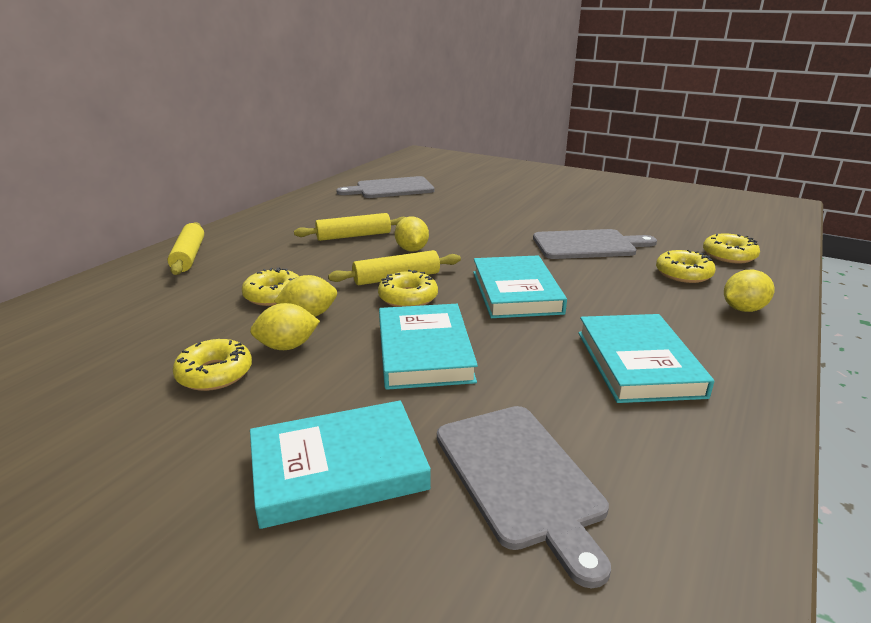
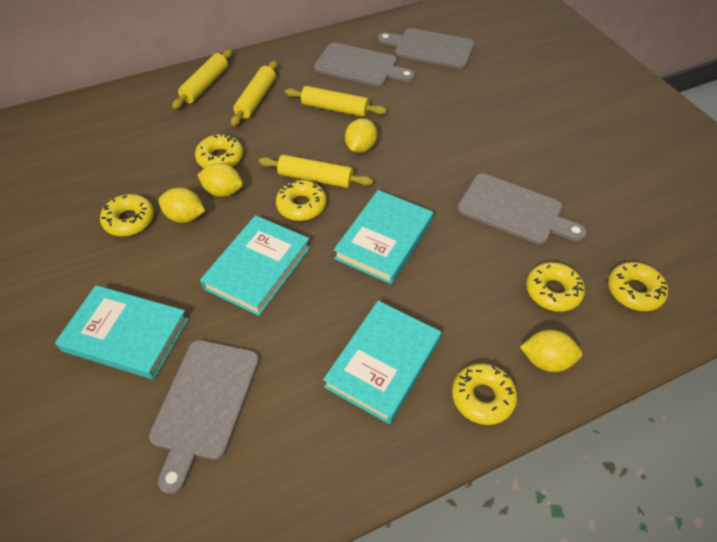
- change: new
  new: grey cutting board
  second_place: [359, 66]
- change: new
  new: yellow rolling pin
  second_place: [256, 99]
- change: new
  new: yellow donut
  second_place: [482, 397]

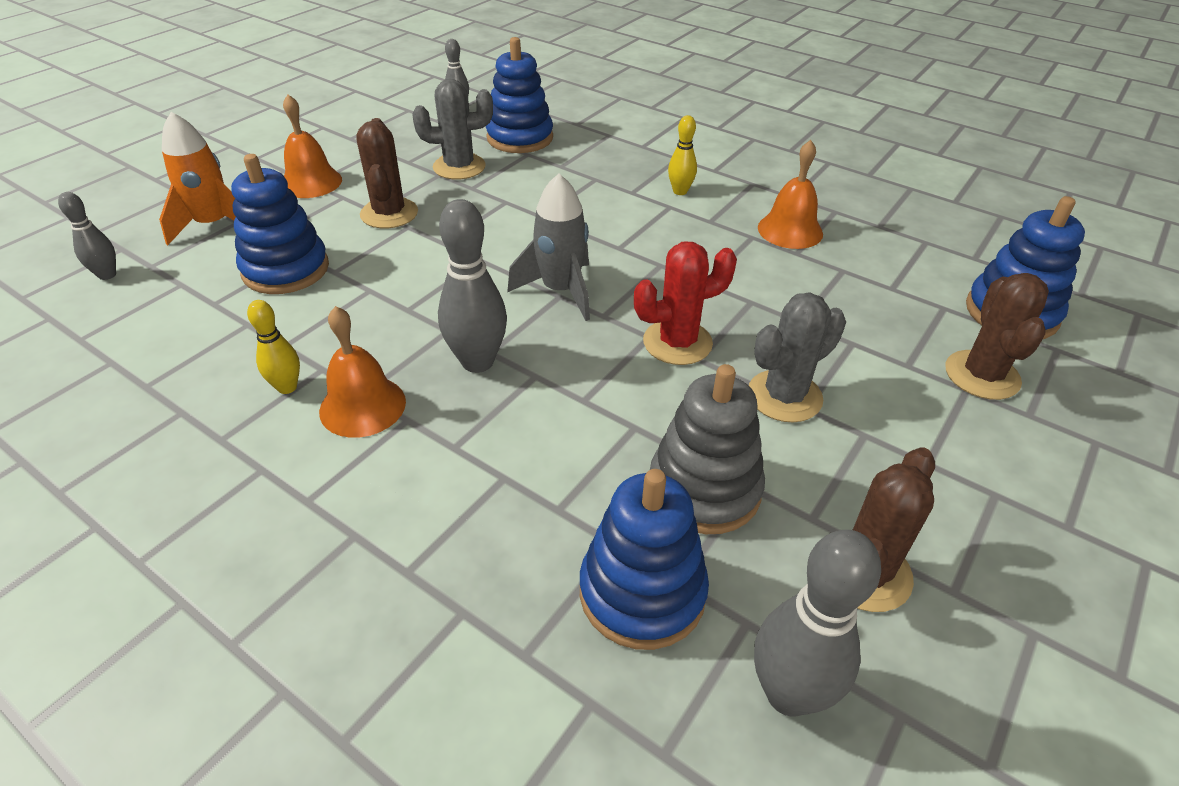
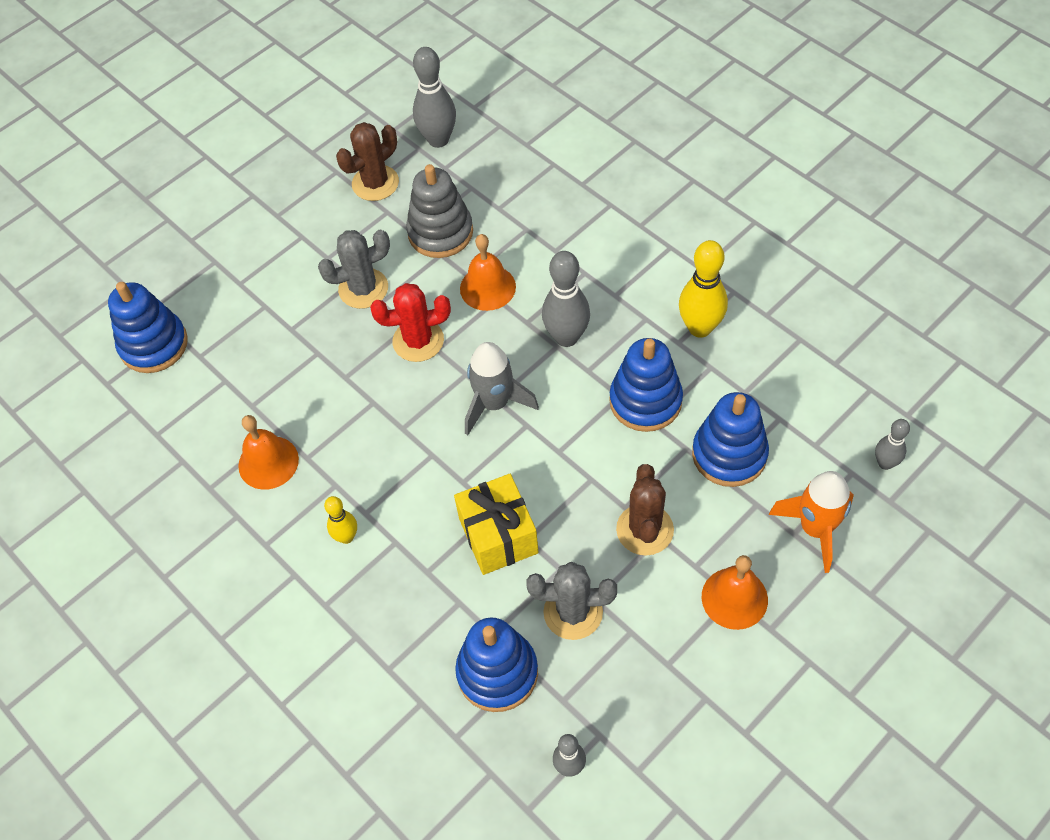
- change: gone
  old: brown cactus
  first_place: [982, 375]
- change: scaled
  old: yellow bowling pin
  first_place: [287, 387]
  second_place: [700, 328]
  factor: 1.75
- change: shifted
  old: orange bell
  first_place: [362, 406]
  second_place: [487, 287]
- change: shifted
  old: blue stacking toy
  first_place: [642, 592]
  second_place: [645, 401]
- change: new
  new: yellow gift
  second_place: [498, 536]

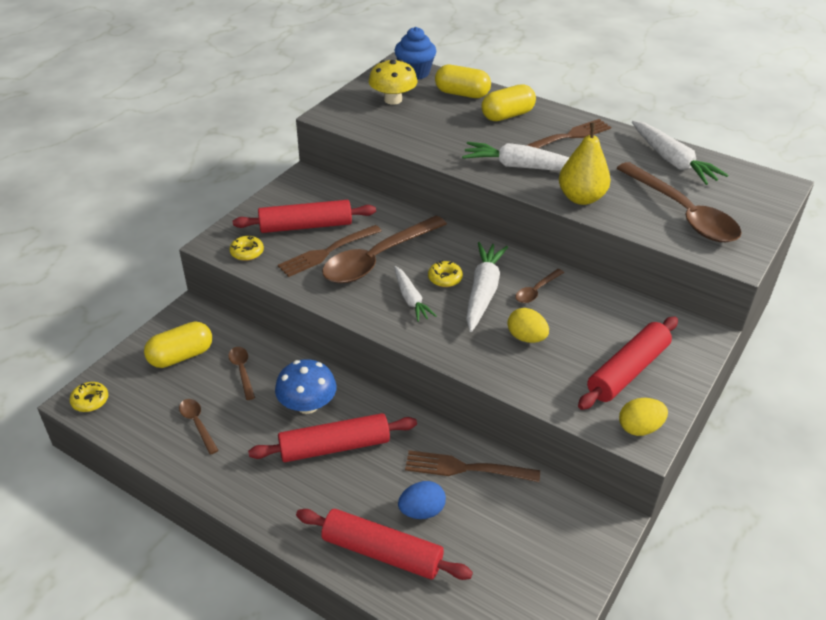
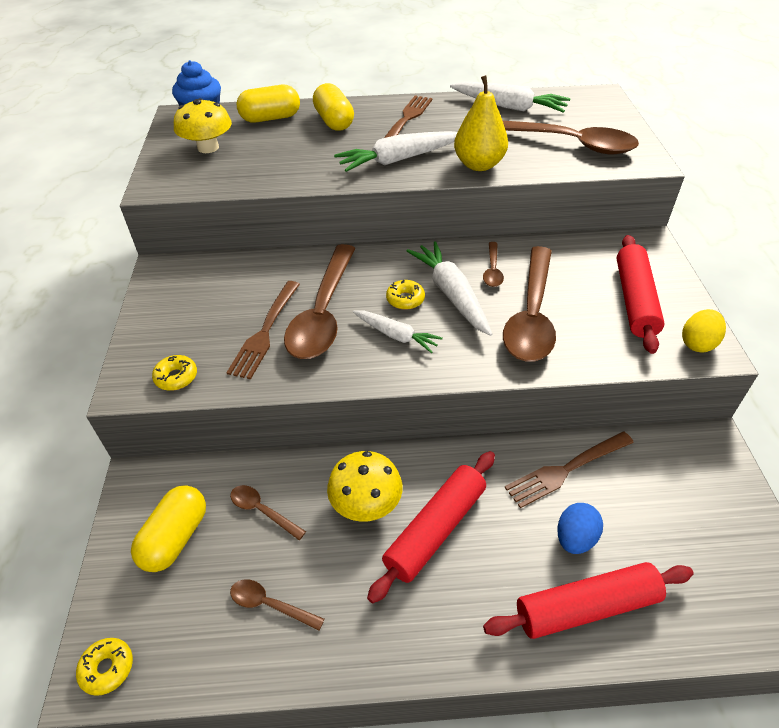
- change: rotated
  old: yellow capsule
  first_place: [507, 115]
  second_place: [334, 121]
  degrees: -45
- change: gone
  old: red rolling pin
  first_place: [306, 226]
- change: swapped
  old: yellow egg
  new: brown spoon
  first_place: [526, 338]
  second_place: [531, 316]
- change: repainted
  old: blue mushroom
  new: yellow mushroom
  first_place: [307, 405]
  second_place: [366, 503]

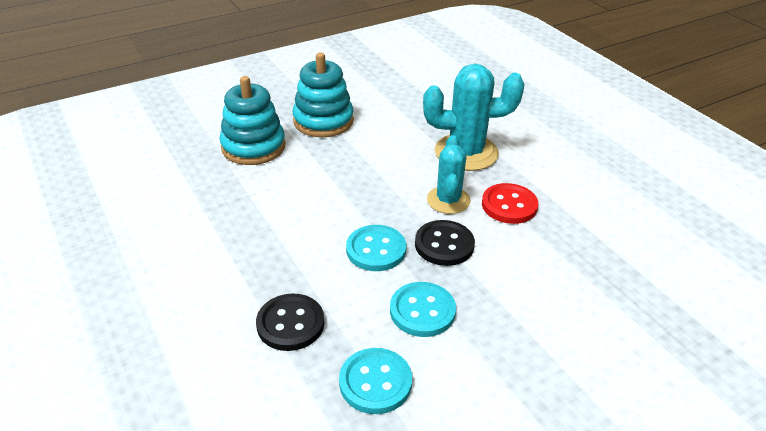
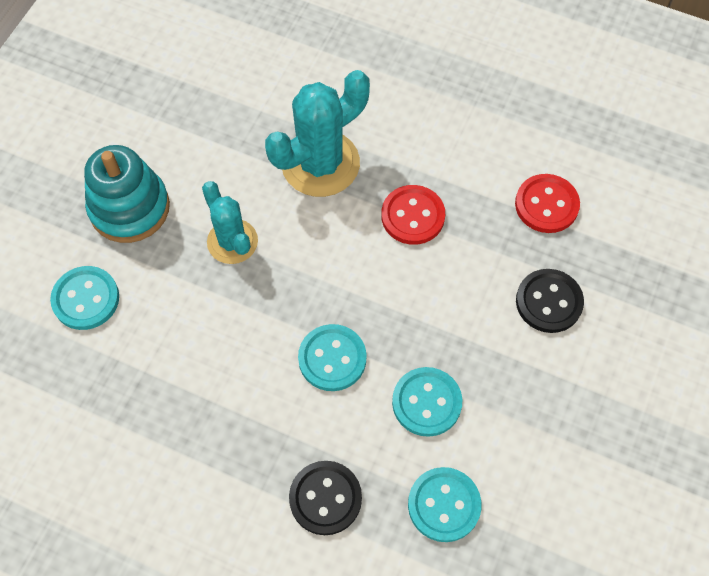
- change: swapped
  old: turquoise stacking toy
  new: turquoise button
  first_place: [253, 147]
  second_place: [86, 299]
- change: shifted
  old: turquoise cactus
  first_place: [448, 200]
  second_place: [232, 242]
- change: shifted
  old: black button
  first_place: [444, 245]
  second_place: [549, 302]
- change: new
  new: red button
  second_place: [546, 205]

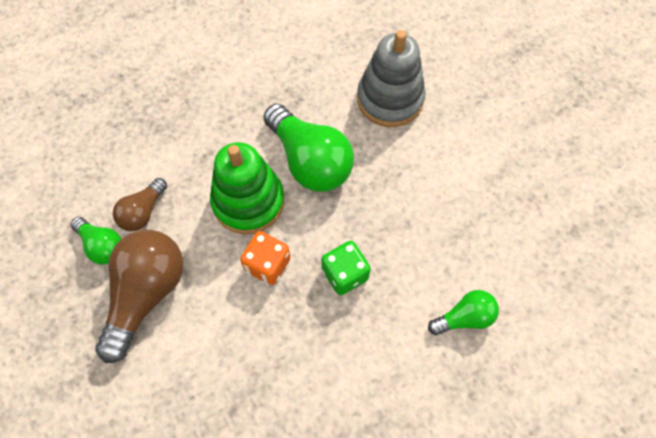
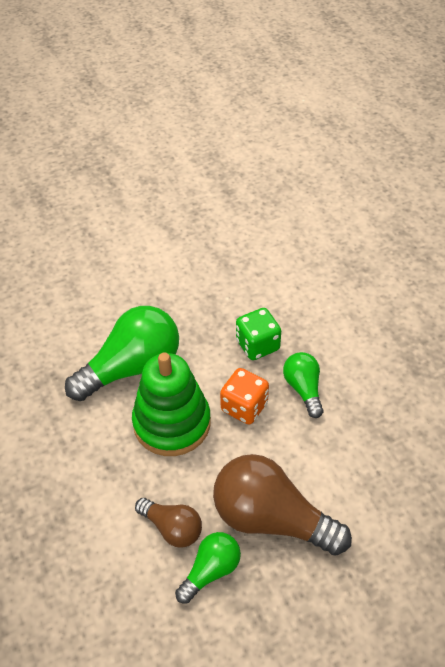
- change: gone
  old: grey stacking toy
  first_place: [390, 99]
- change: shifted
  old: green light bulb
  first_place: [464, 317]
  second_place: [303, 389]

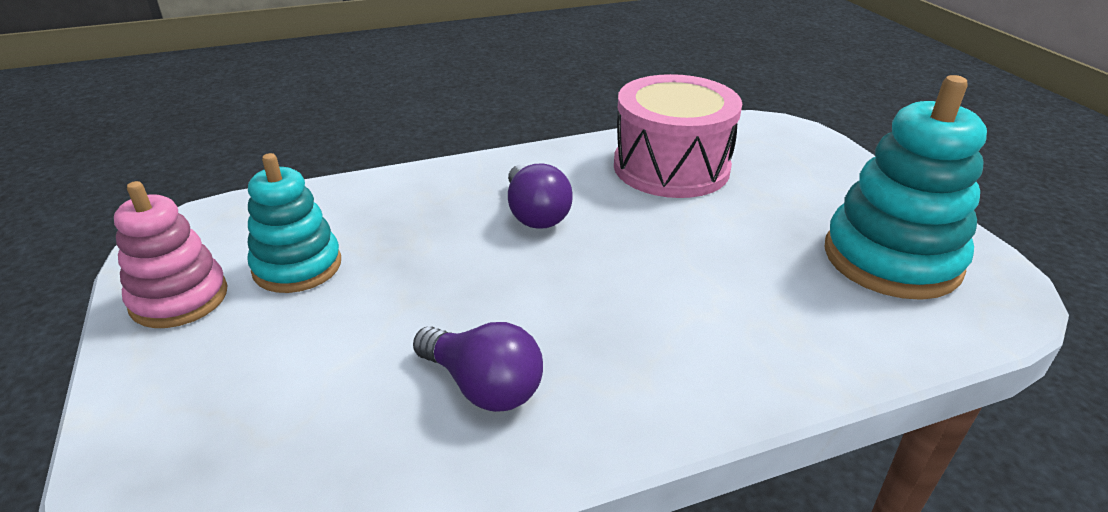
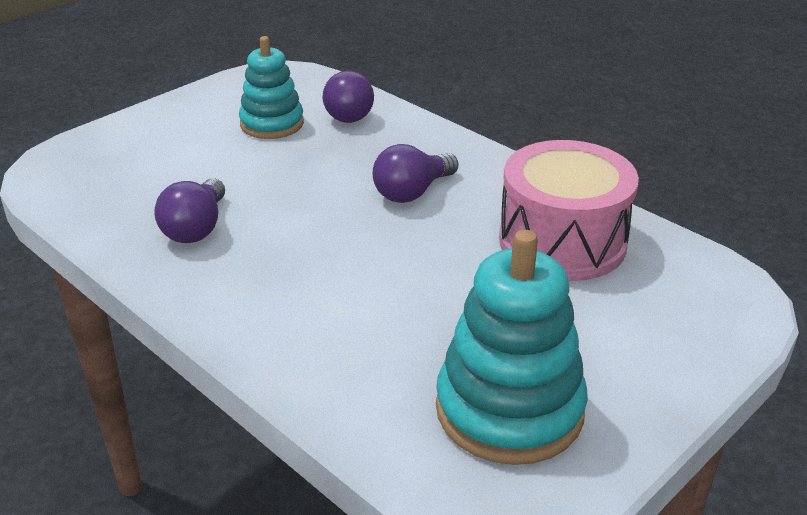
- change: gone
  old: pink stacking toy
  first_place: [179, 298]
- change: new
  new: purple light bulb
  second_place: [346, 113]

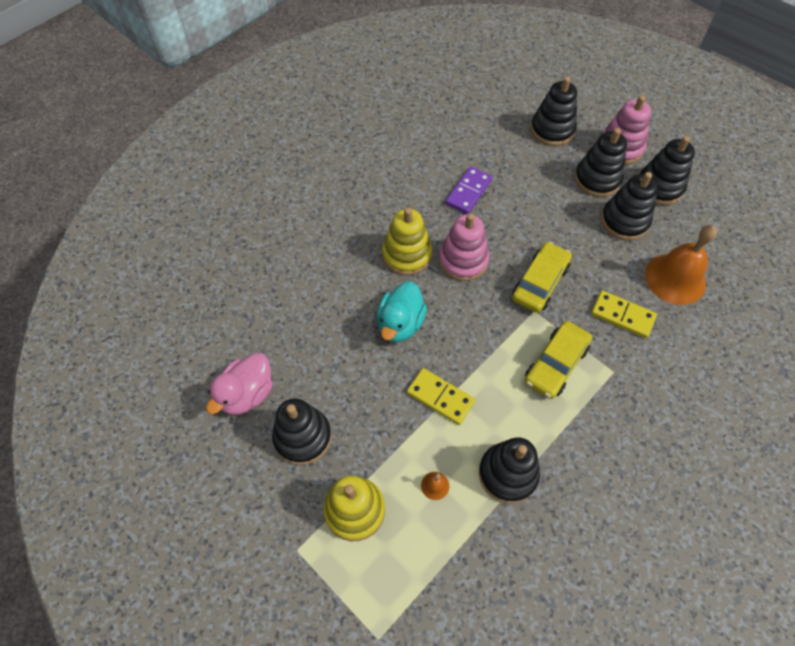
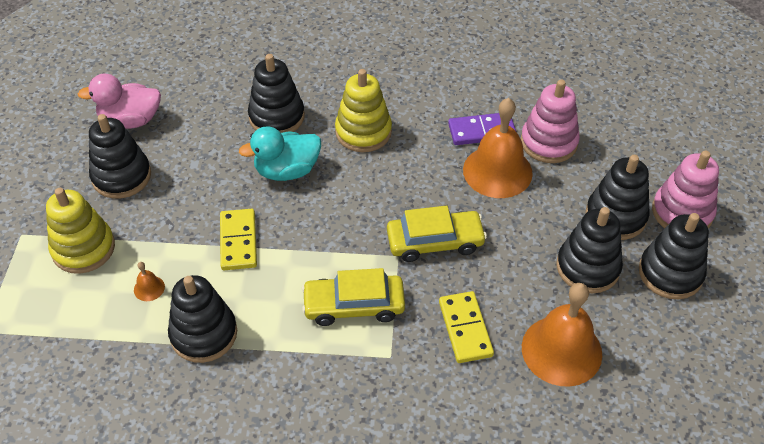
- change: shifted
  old: black stacking toy
  first_place: [552, 130]
  second_place: [276, 117]
- change: shifted
  old: pink stacking toy
  first_place: [463, 260]
  second_place: [549, 142]
- change: new
  new: orange bell
  second_place: [497, 171]

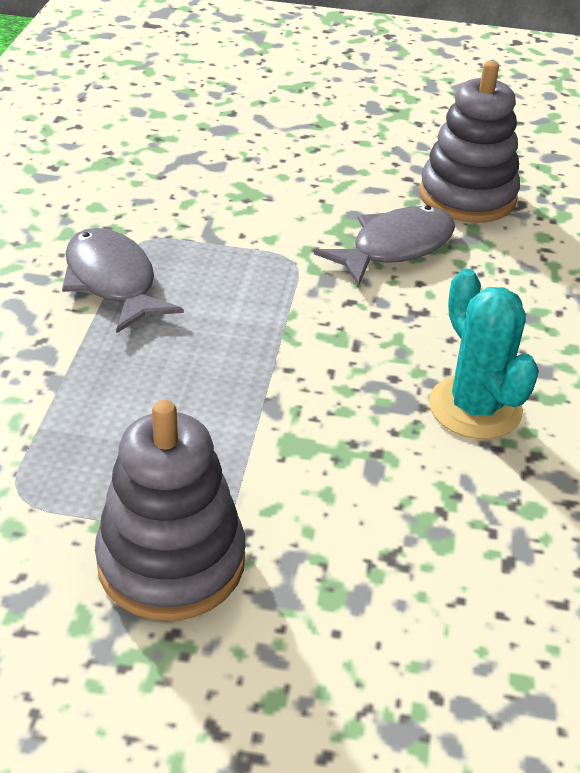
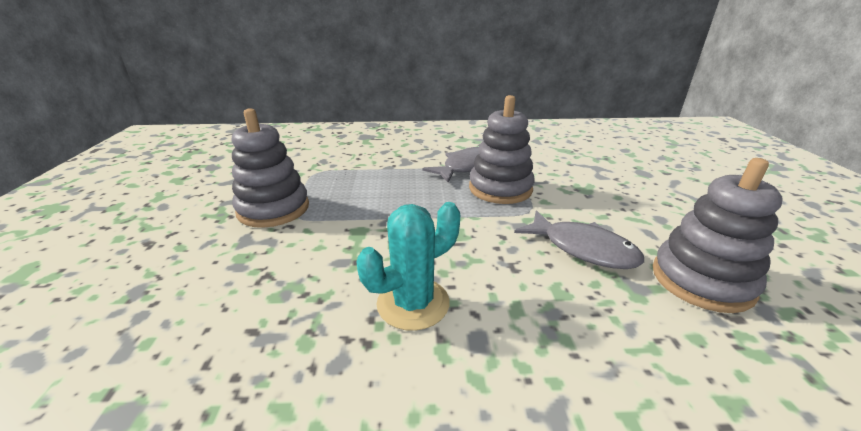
- change: new
  new: grey stacking toy
  second_place: [500, 188]

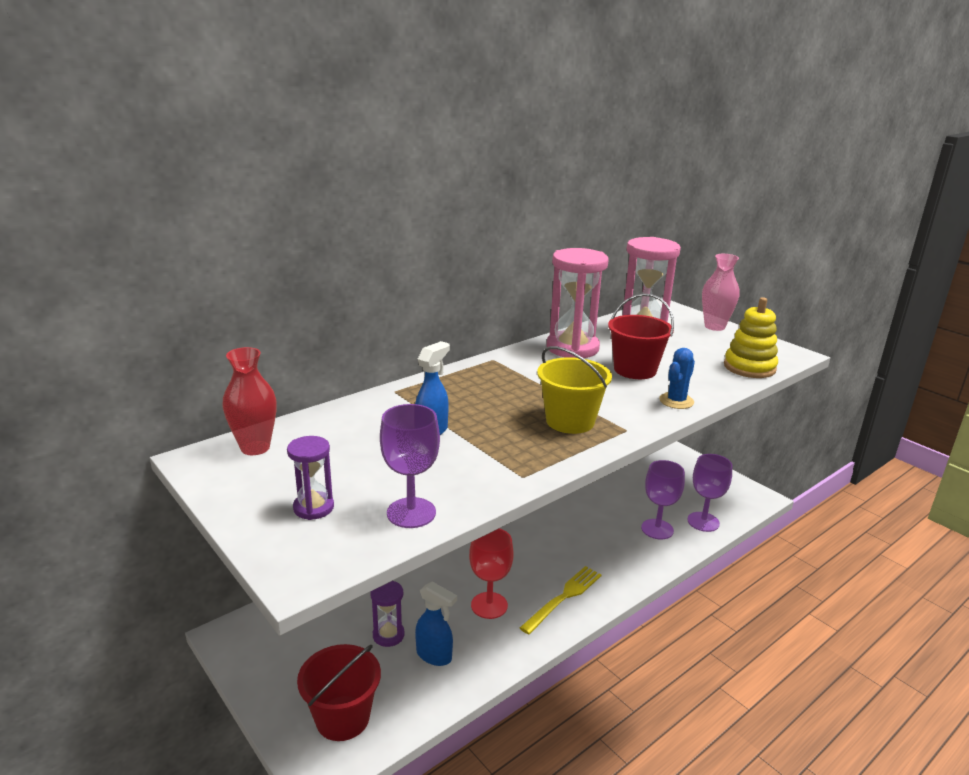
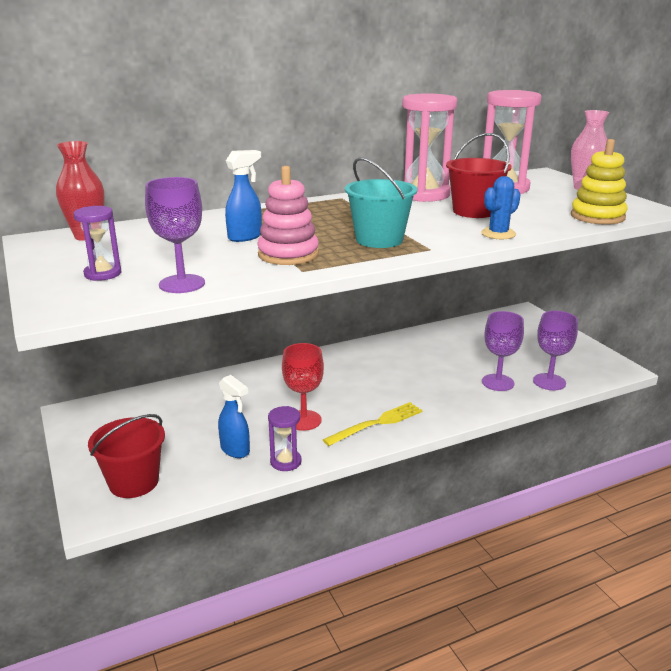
- change: repainted
  old: yellow bucket
  new: turquoise bucket
  first_place: [570, 421]
  second_place: [379, 240]
- change: shifted
  old: purple hourglass
  first_place: [388, 635]
  second_place: [285, 462]
- change: new
  new: pink stacking toy
  second_place: [288, 254]

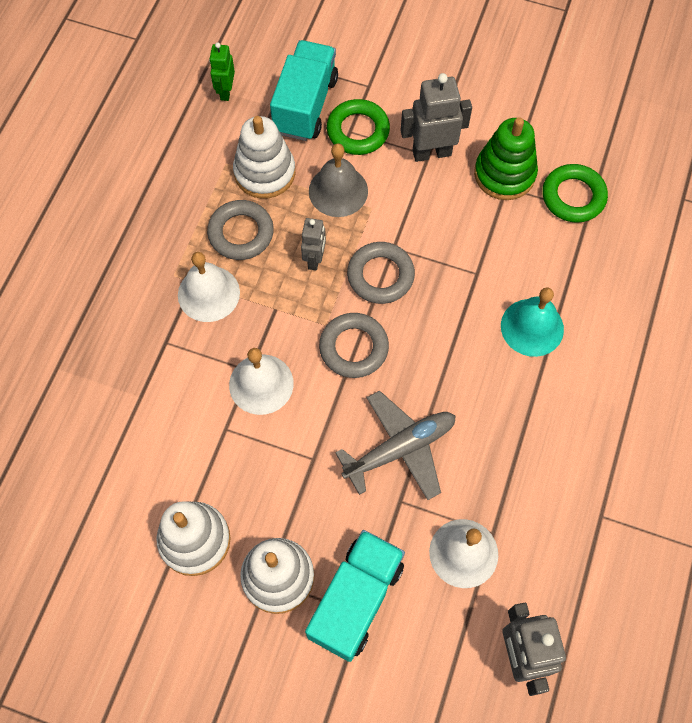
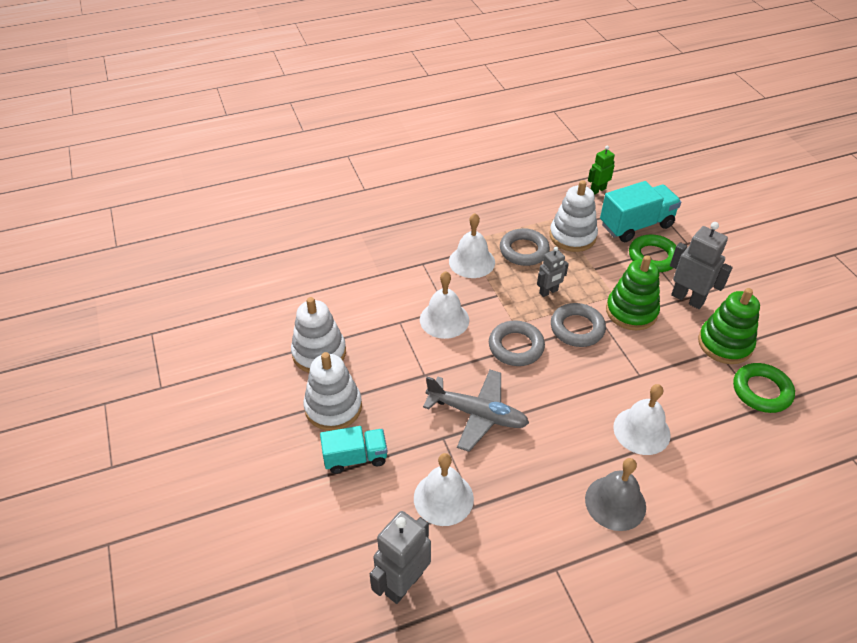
- change: shifted
  old: grey bell
  first_place: [338, 191]
  second_place: [615, 503]
- change: repainted
  old: turquoise bell
  new: white bell
  first_place: [532, 327]
  second_place: [641, 430]
- change: scaled
  old: turquoise truck
  first_place: [356, 599]
  second_place: [355, 457]
  factor: 0.65
- change: new
  new: green stacking toy
  second_place: [631, 311]

